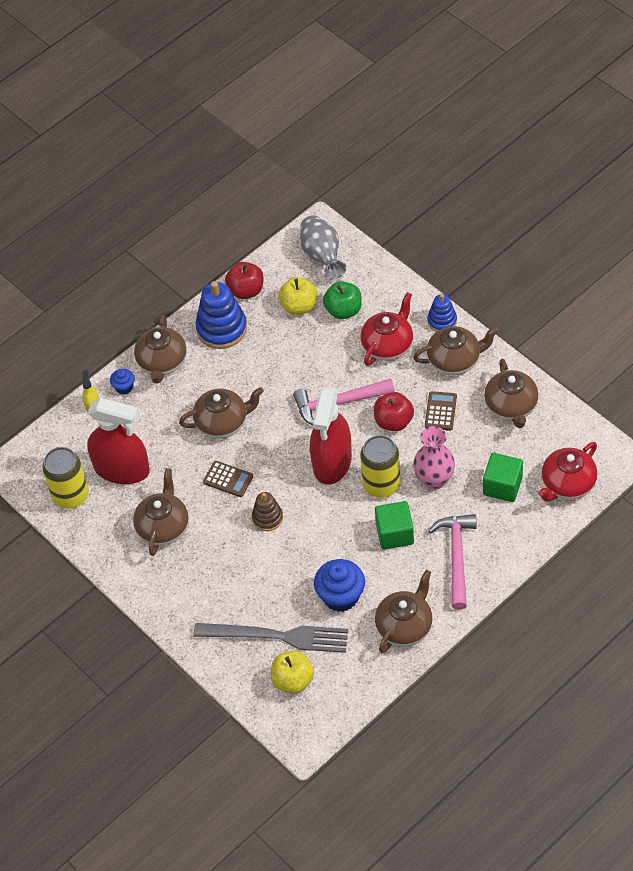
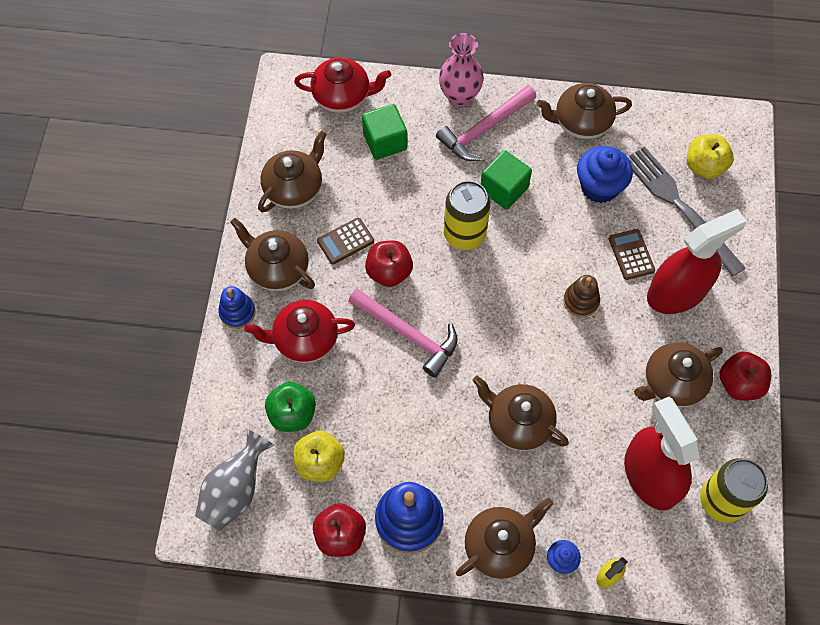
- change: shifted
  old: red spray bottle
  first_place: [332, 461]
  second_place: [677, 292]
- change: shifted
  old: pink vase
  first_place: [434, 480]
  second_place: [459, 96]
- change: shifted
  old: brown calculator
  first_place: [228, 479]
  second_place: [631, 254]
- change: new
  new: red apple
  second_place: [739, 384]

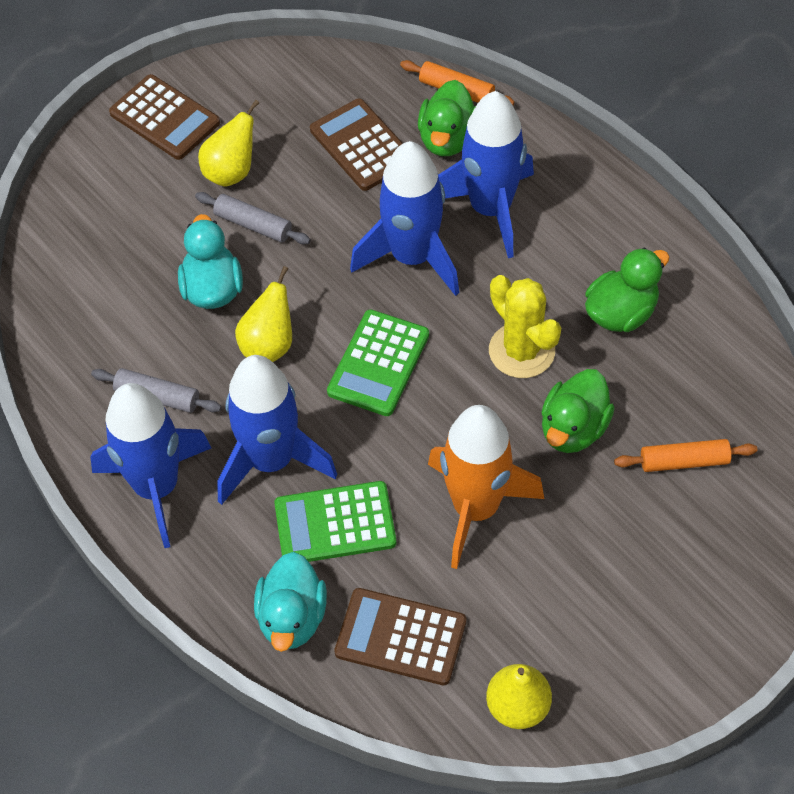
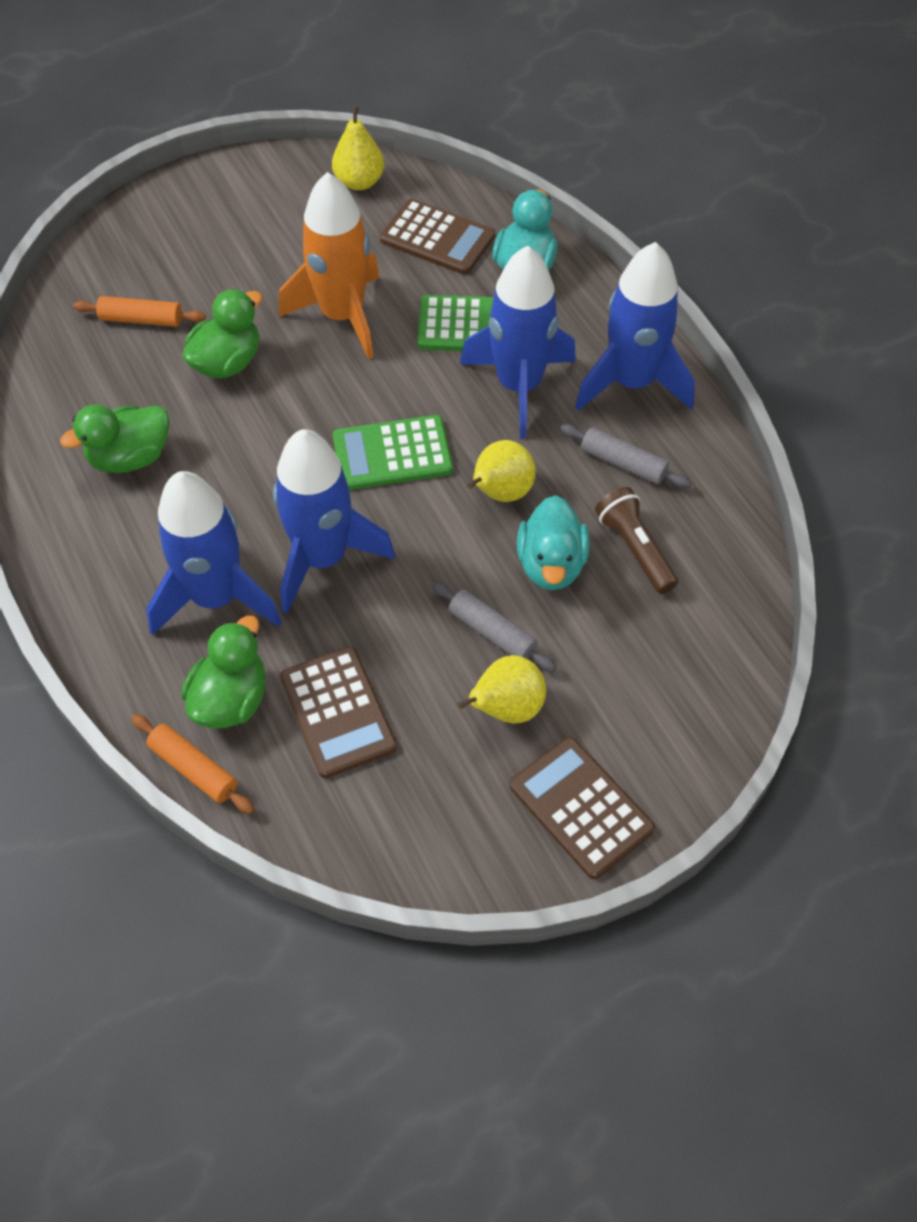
- change: gone
  old: yellow cactus
  first_place: [521, 351]
- change: rotated
  old: green calculator
  first_place: [378, 363]
  second_place: [392, 454]
  degrees: -135
- change: new
  new: brown flashlight
  second_place: [635, 549]

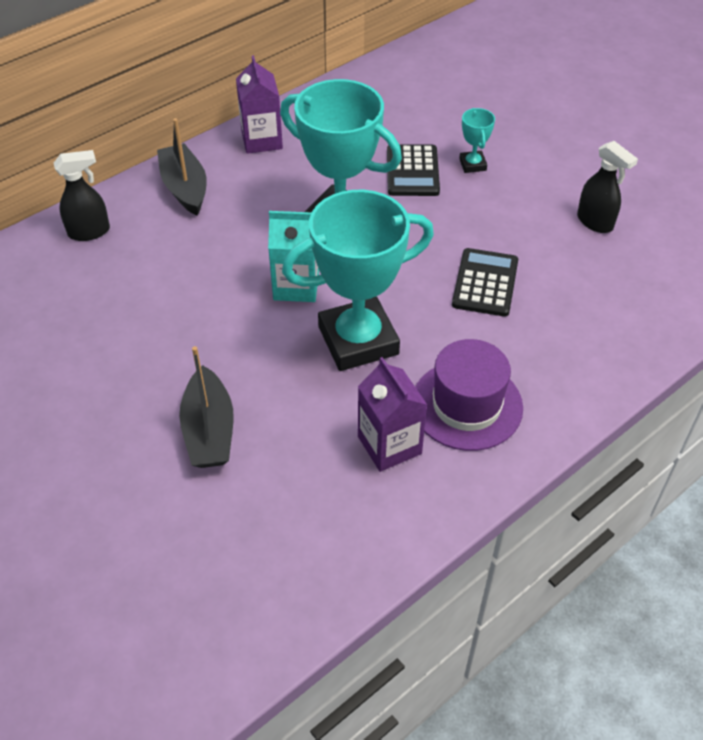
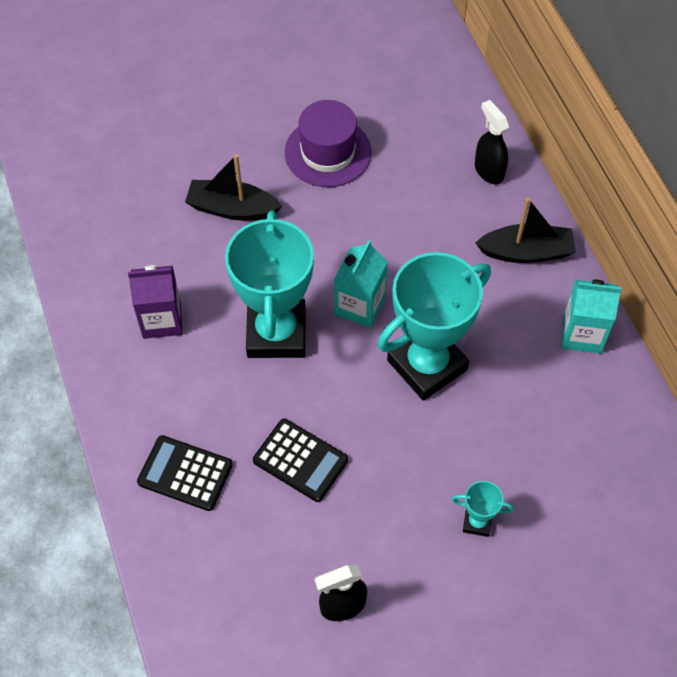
- change: repainted
  old: purple carton
  new: turquoise carton
  first_place: [262, 140]
  second_place: [582, 334]
- change: shifted
  old: black calculator
  first_place: [412, 171]
  second_place: [185, 473]
- change: rotated
  old: black spray bottle
  first_place: [89, 232]
  second_place: [488, 171]
  degrees: 150
- change: shifted
  old: purple hat
  first_place: [467, 405]
  second_place: [328, 152]

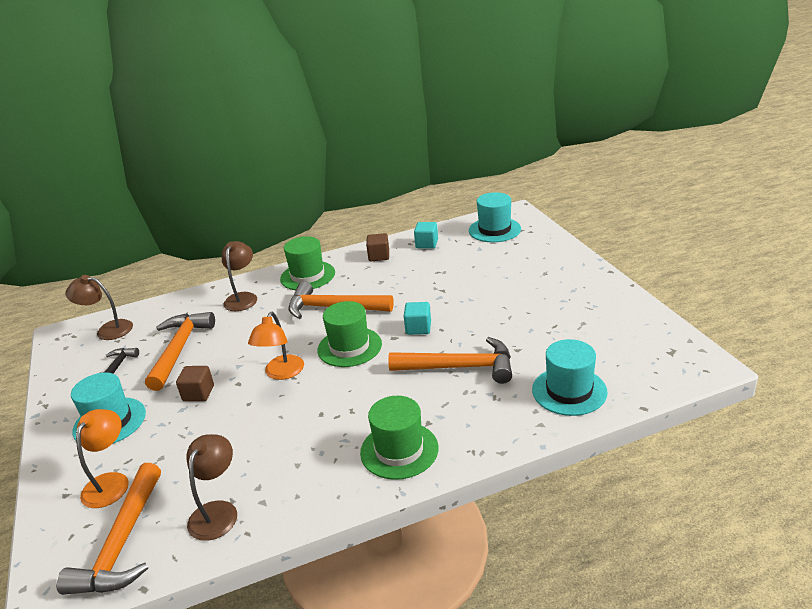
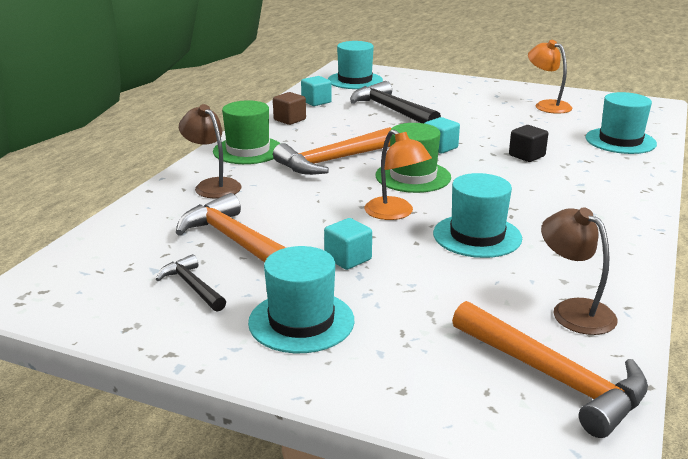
- change: gone
  old: brown lamp
  first_place: [108, 330]
- change: swapped
  old: orange hammer
  new: black cube
  first_place: [460, 367]
  second_place: [526, 156]
- change: repainted
  old: brown cube
  new: turquoise cube
  first_place: [198, 393]
  second_place: [348, 259]
- change: gone
  old: green hat
  first_place: [399, 450]
- change: shifted
  old: orange lamp
  first_place: [110, 482]
  second_place: [547, 105]
- change: new
  new: black hammer
  second_place: [391, 110]
- change: new
  new: turquoise hat
  second_place: [477, 236]

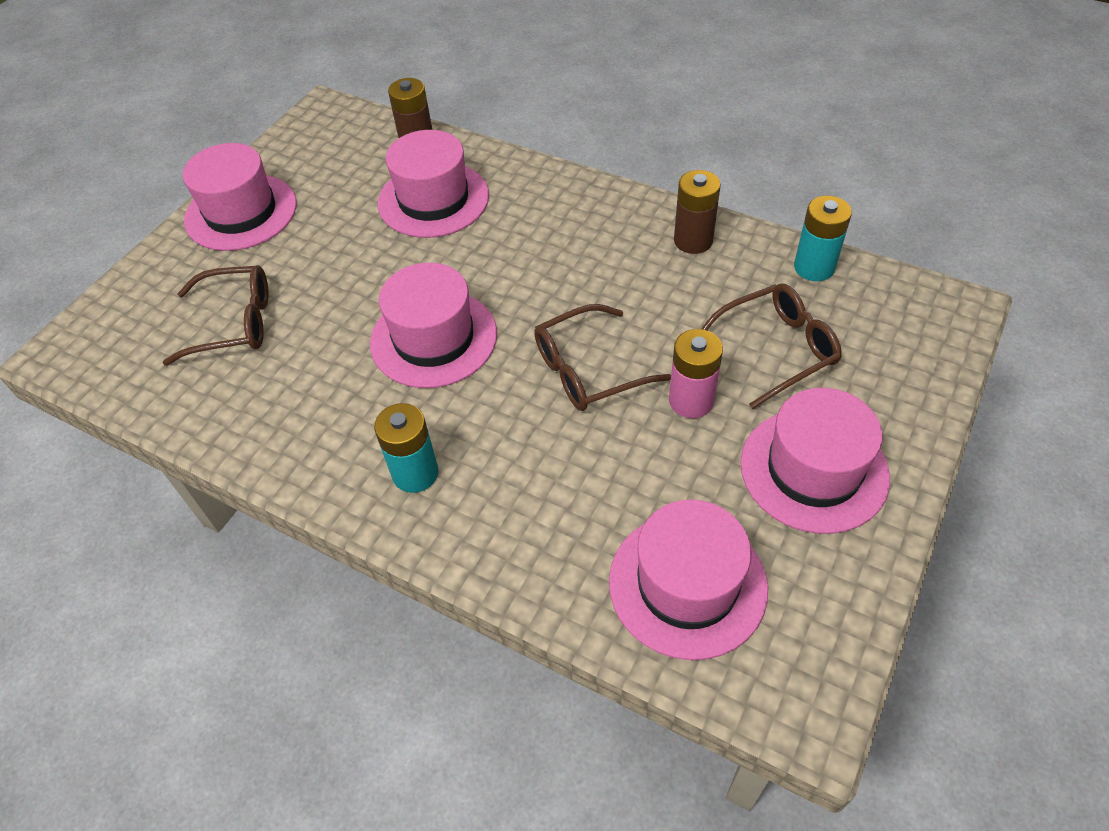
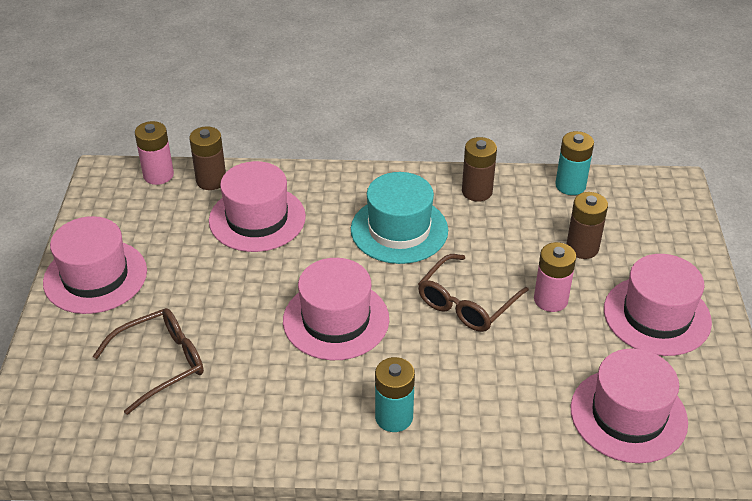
- change: swapped
  old: brown glasses
  new: brown battery
  first_place: [775, 349]
  second_place: [582, 248]
- change: new
  new: pink battery
  second_place: [158, 175]
- change: new
  new: turquoise hat
  second_place: [399, 230]

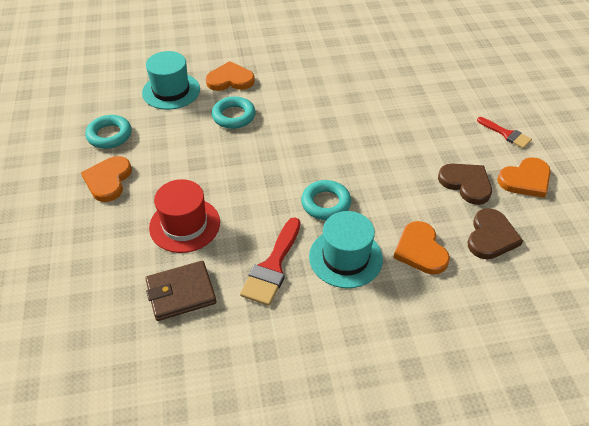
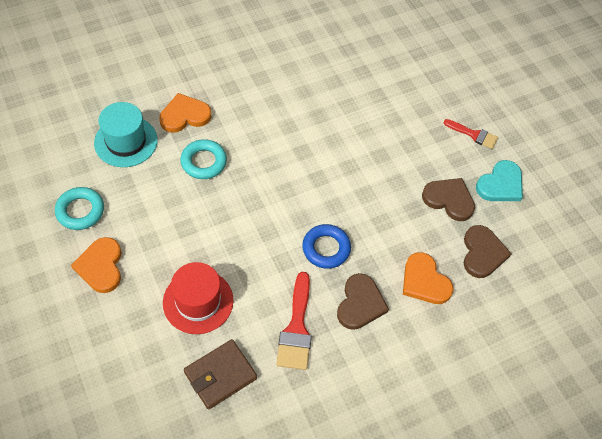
- change: repainted
  old: orange heart
  new: turquoise heart
  first_place: [525, 180]
  second_place: [500, 184]
- change: repainted
  old: turquoise ring
  new: blue ring
  first_place: [326, 203]
  second_place: [326, 248]
- change: swapped
  old: turquoise hat
  new: brown heart
  first_place: [345, 257]
  second_place: [360, 304]

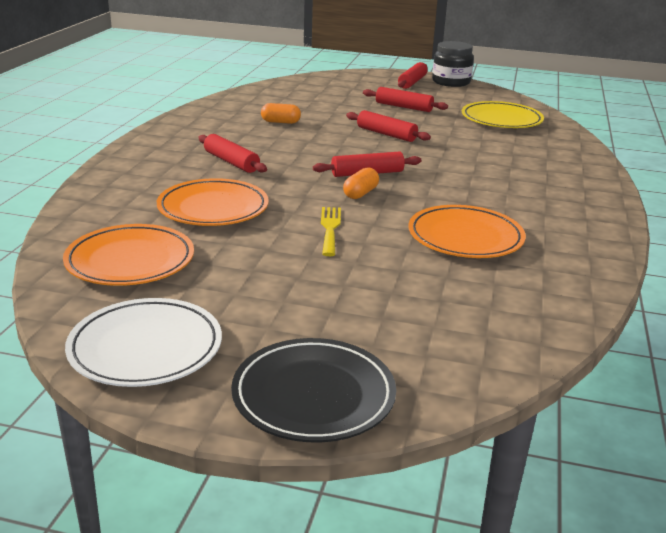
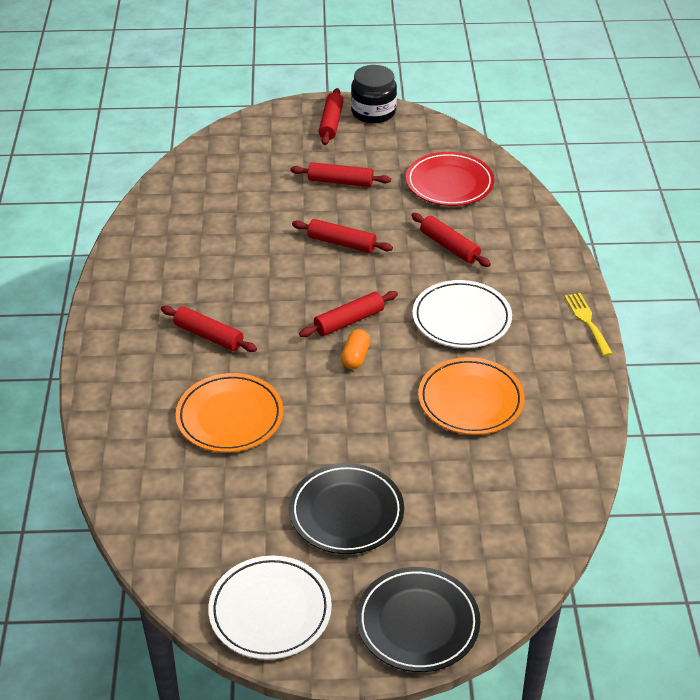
- change: repainted
  old: yellow plate
  new: red plate
  first_place: [501, 120]
  second_place: [449, 183]
- change: gone
  old: orange capsule
  first_place: [280, 122]
- change: shifted
  old: yellow fork
  first_place: [330, 228]
  second_place: [587, 321]
- change: gone
  old: orange plate
  first_place: [130, 261]
- change: new
  new: red rolling pin
  second_place: [449, 246]
- change: new
  new: white plate
  second_place: [461, 318]
- change: new
  new: black plate
  second_place: [346, 512]

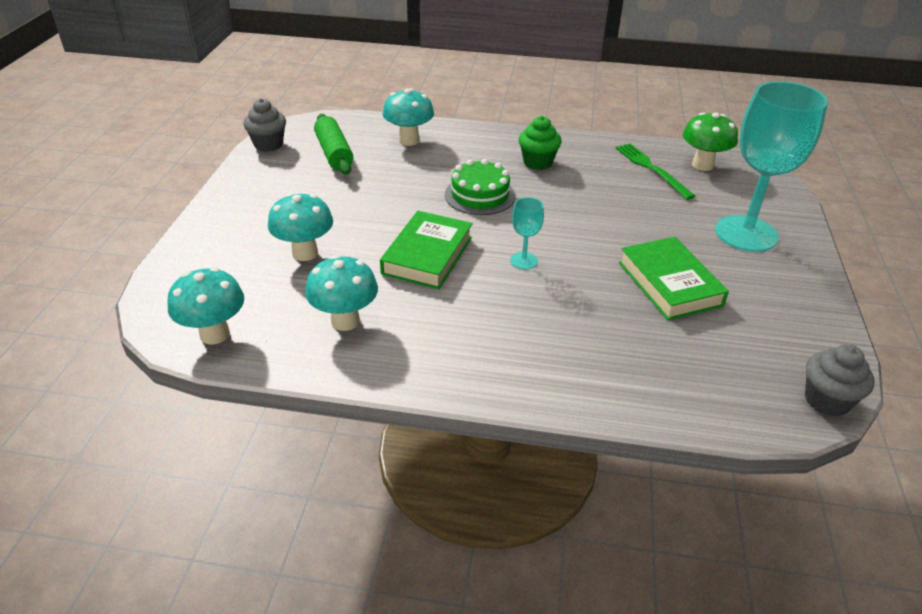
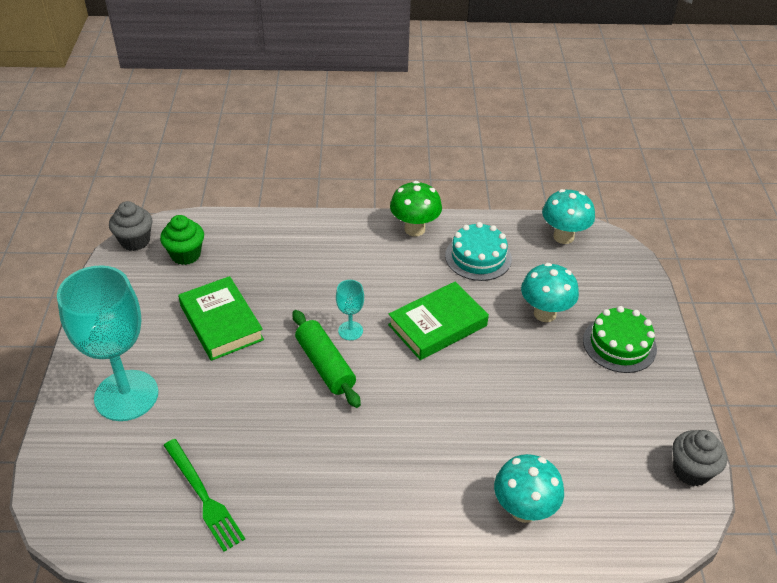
- change: shifted
  old: green mushroom
  first_place: [702, 165]
  second_place: [414, 229]
- change: shifted
  old: green rolling pin
  first_place: [334, 153]
  second_place: [325, 365]
- change: shifted
  old: green cupcake
  first_place: [537, 162]
  second_place: [186, 255]
- change: shifted
  old: green cake
  first_place: [480, 195]
  second_place: [619, 344]
- change: rotated
  old: green book
  first_place: [427, 255]
  second_place: [437, 325]
  degrees: 45
- change: swapped
  old: turquoise mushroom
  new: turquoise cake
  first_place: [345, 321]
  second_place: [478, 257]

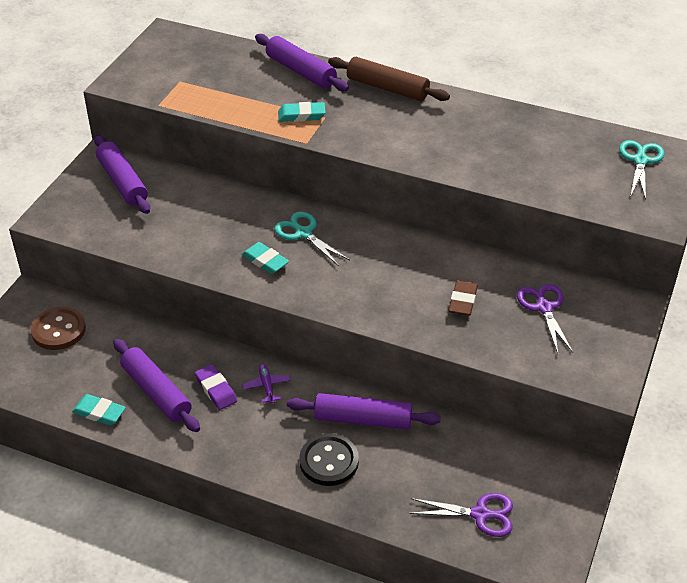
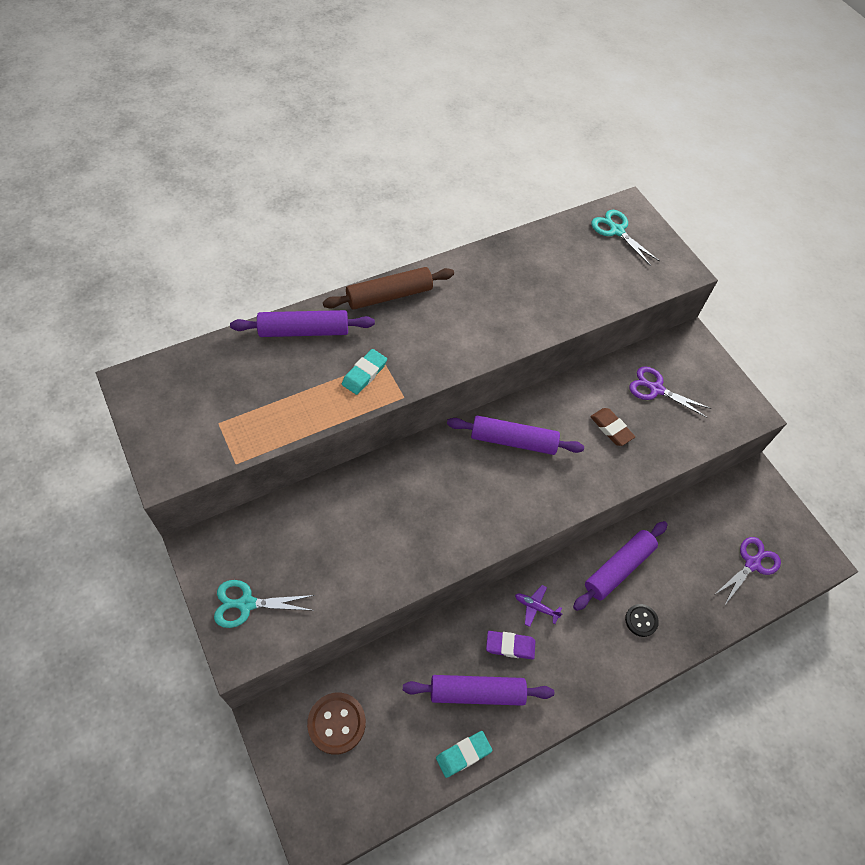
- change: shifted
  old: purple rolling pin
  first_place: [123, 182]
  second_place: [513, 440]
- change: shifted
  old: turquoise scissors
  first_place: [303, 233]
  second_place: [246, 604]
- change: gone
  old: turquoise eraser
  first_place: [265, 261]
- change: scaled
  old: black button
  first_place: [329, 461]
  second_place: [641, 620]
  factor: 0.61

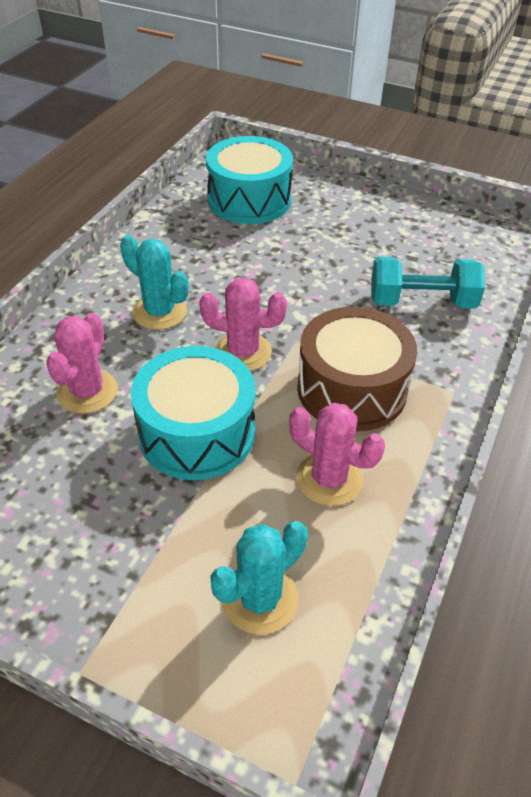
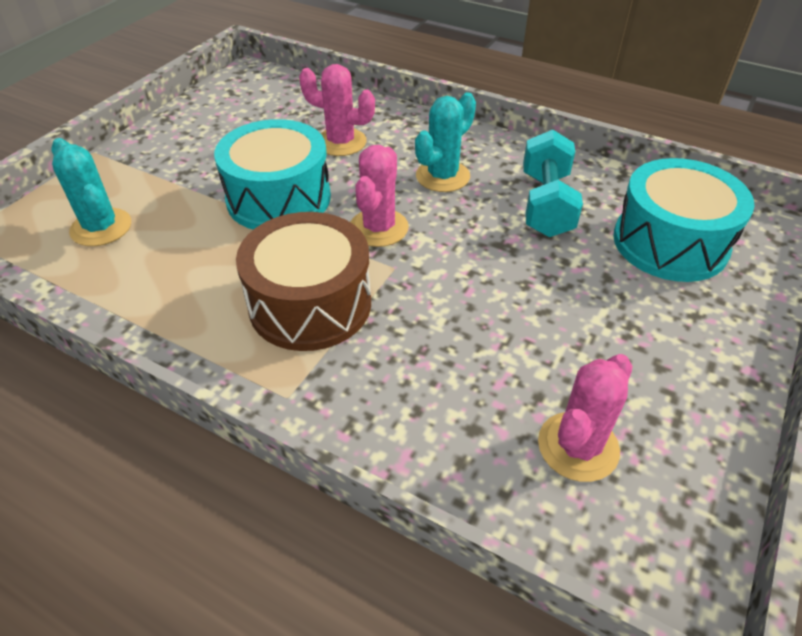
- change: shifted
  old: turquoise dumbbell
  first_place: [422, 302]
  second_place: [545, 204]
- change: shifted
  old: pink cactus
  first_place: [329, 479]
  second_place: [578, 446]

